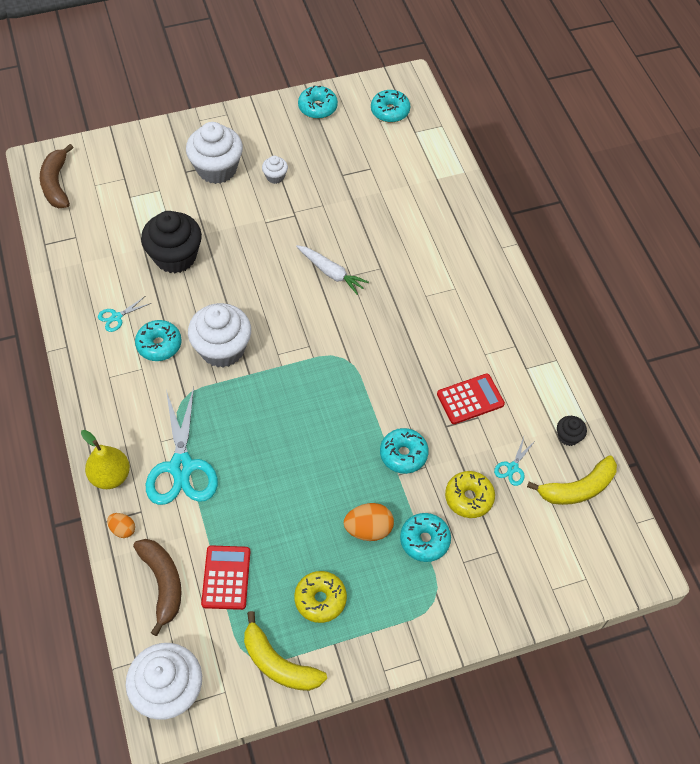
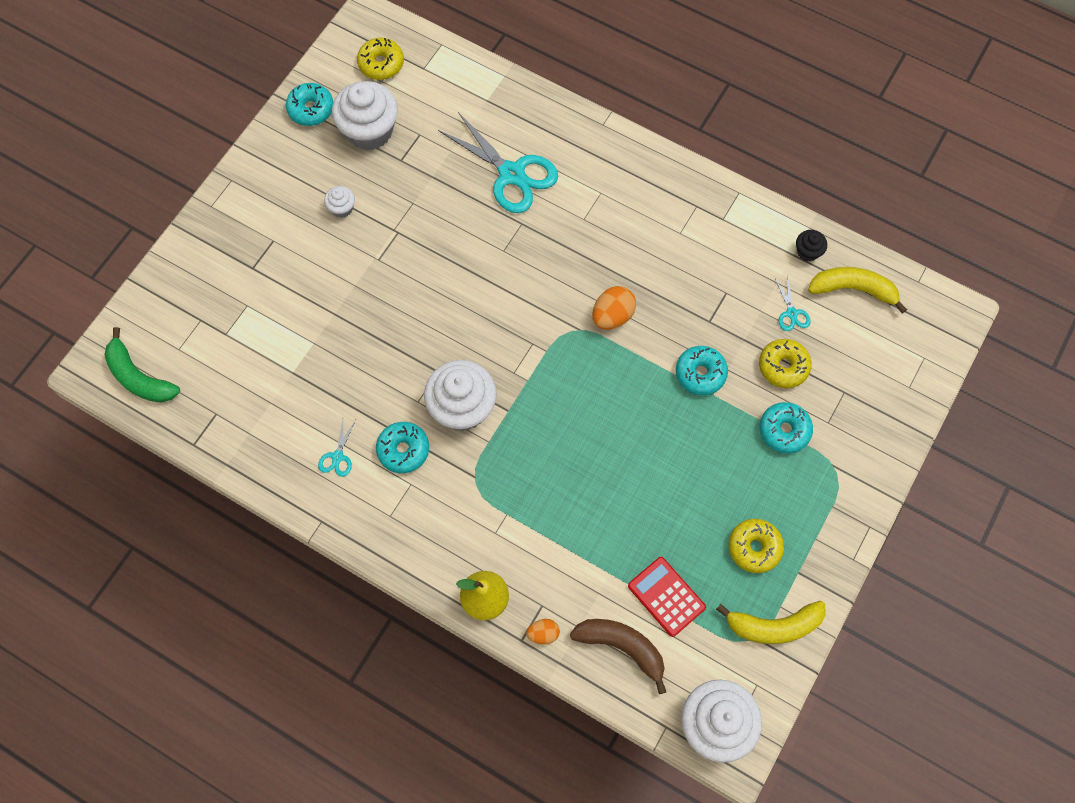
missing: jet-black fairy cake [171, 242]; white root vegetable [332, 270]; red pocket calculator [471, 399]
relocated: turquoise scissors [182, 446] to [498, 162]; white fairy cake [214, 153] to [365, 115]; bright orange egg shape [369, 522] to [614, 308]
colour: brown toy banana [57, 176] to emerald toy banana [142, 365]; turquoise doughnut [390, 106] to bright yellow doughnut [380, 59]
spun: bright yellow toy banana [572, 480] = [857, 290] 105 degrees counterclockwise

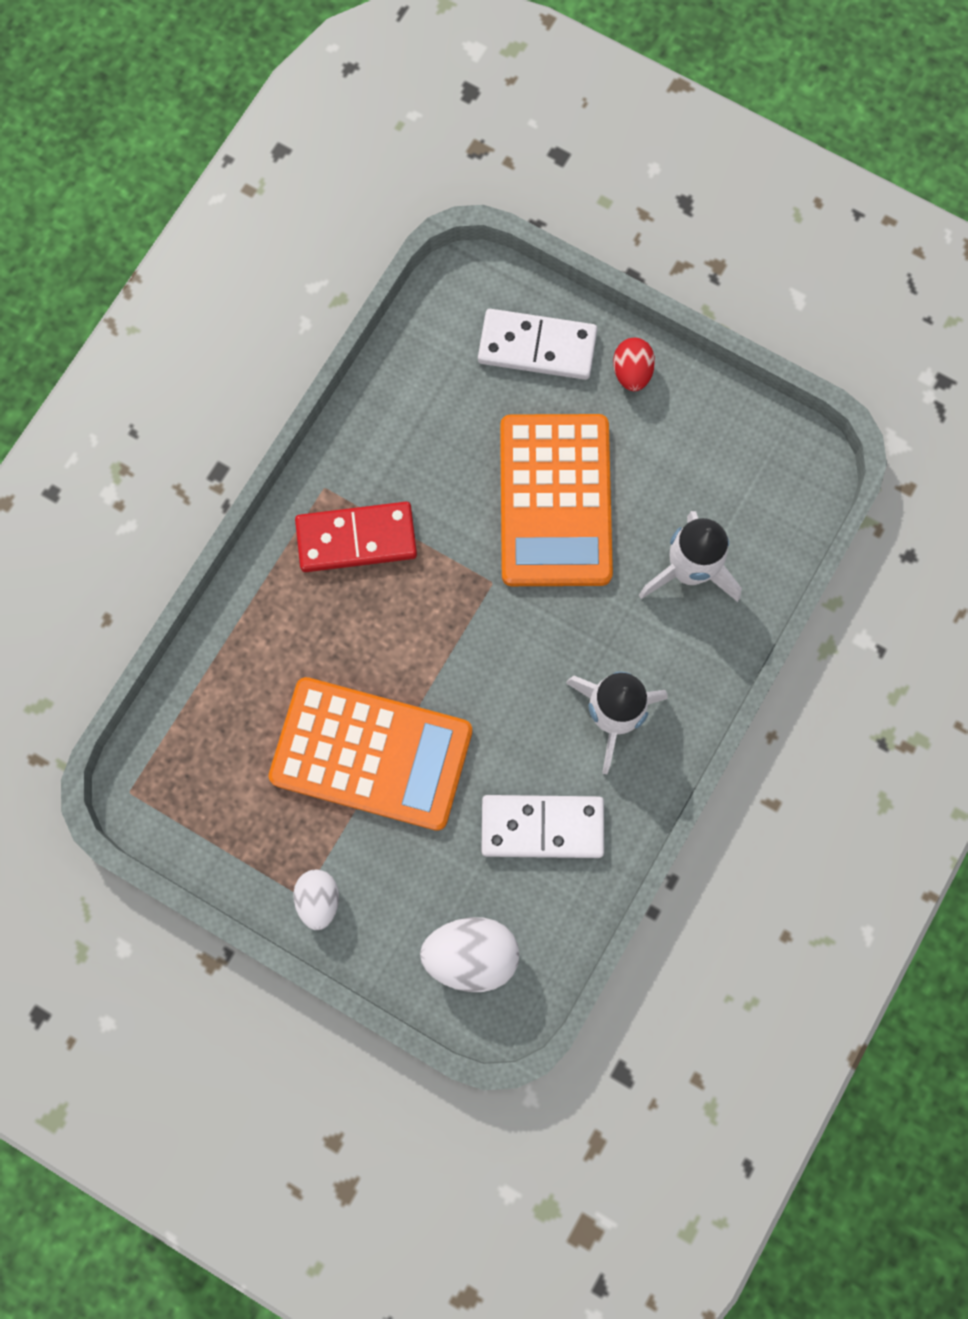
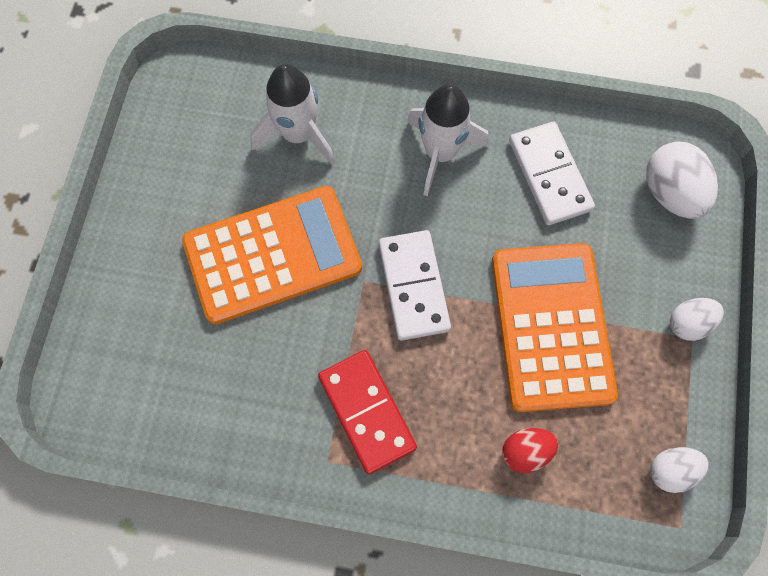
appeared: white egg shape [679, 470]
relocated: white domino tile [537, 344] to [415, 285]; red egg shape [634, 364] to [530, 450]

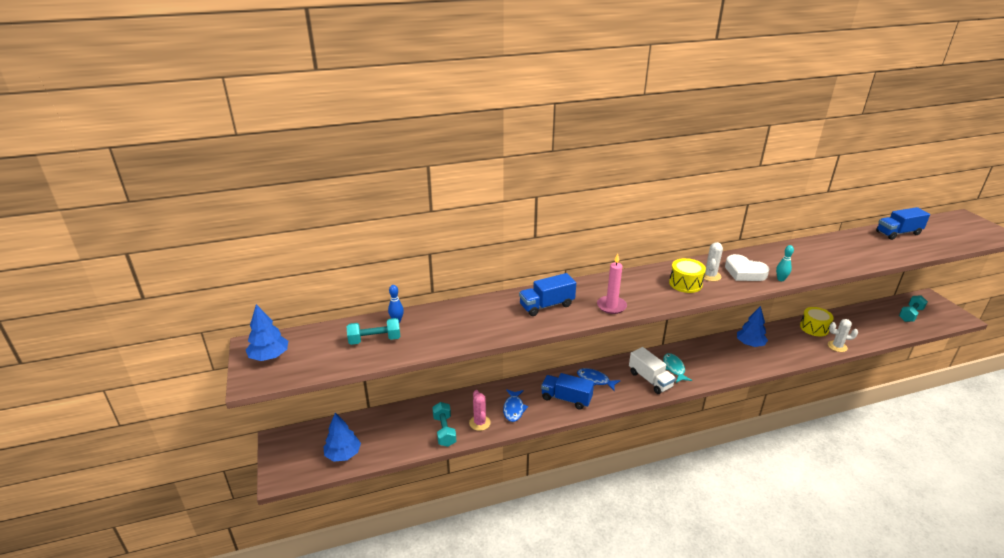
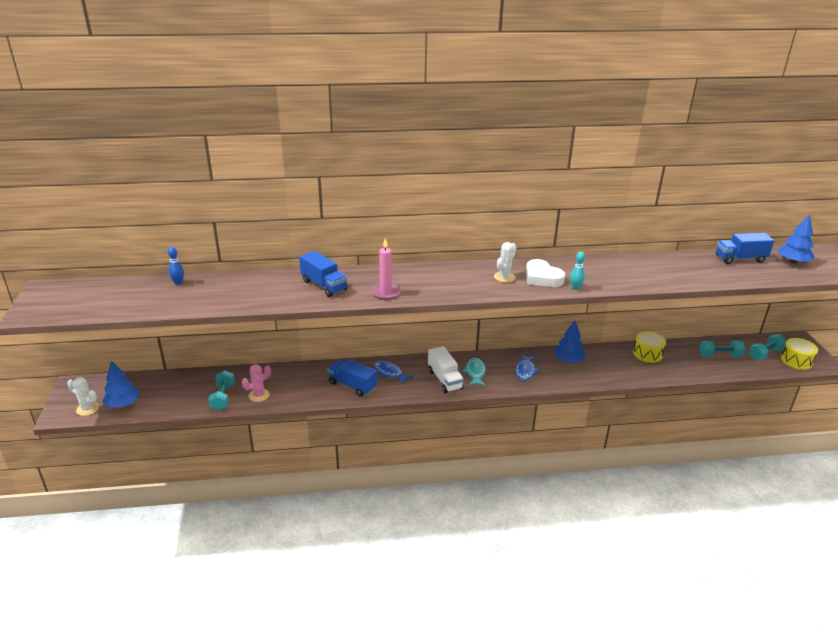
relocated: royal blue fir tree [267, 332] to [796, 239]; turquoise free weight [373, 331] to [722, 349]; royal blue fish figure [515, 405] to [527, 367]; bright yellow snare drum [687, 275] to [799, 354]; white prickly plant [843, 335] to [83, 396]
spun: rose-pink prickly plant [480, 410] = [256, 383] 60 degrees clockwise; royal blue lorry [547, 294] = [323, 274] 120 degrees counterclockwise

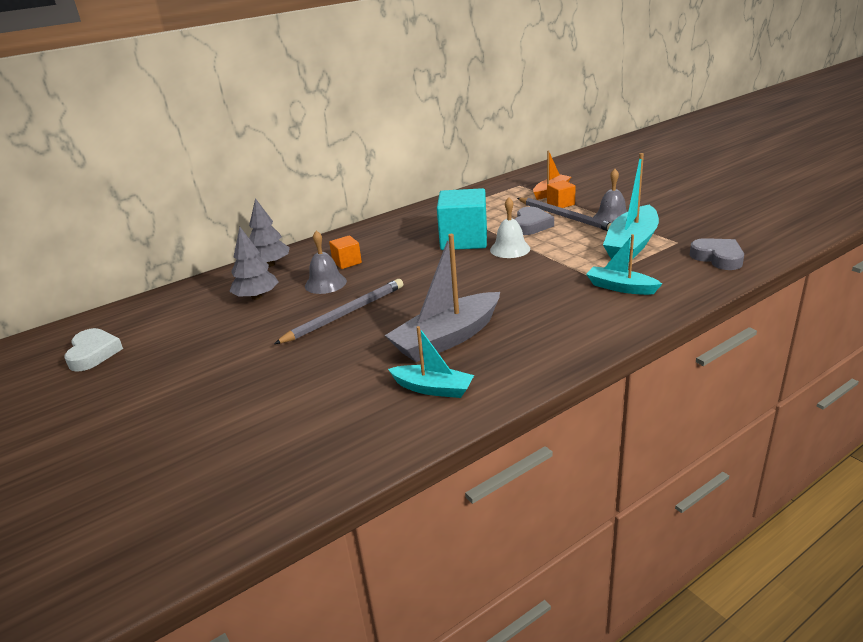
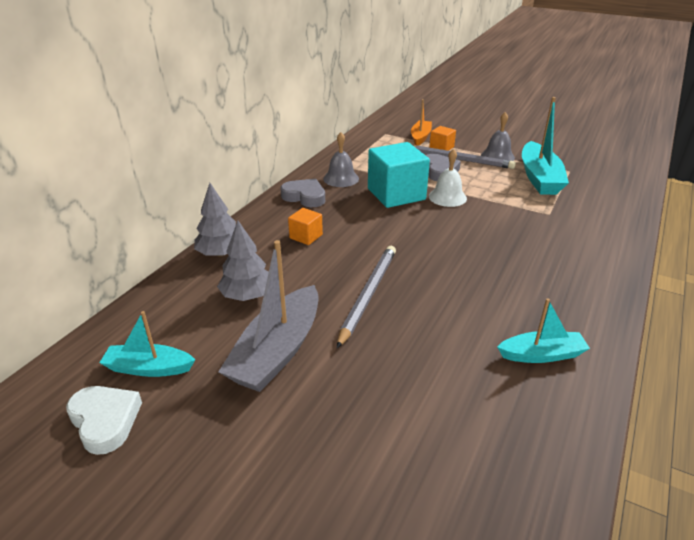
relocated: gray school bell [326, 262] to [341, 159]; gray boat [442, 298] to [268, 316]; turquoise boat [624, 264] to [147, 344]; gray heart [717, 254] to [303, 193]

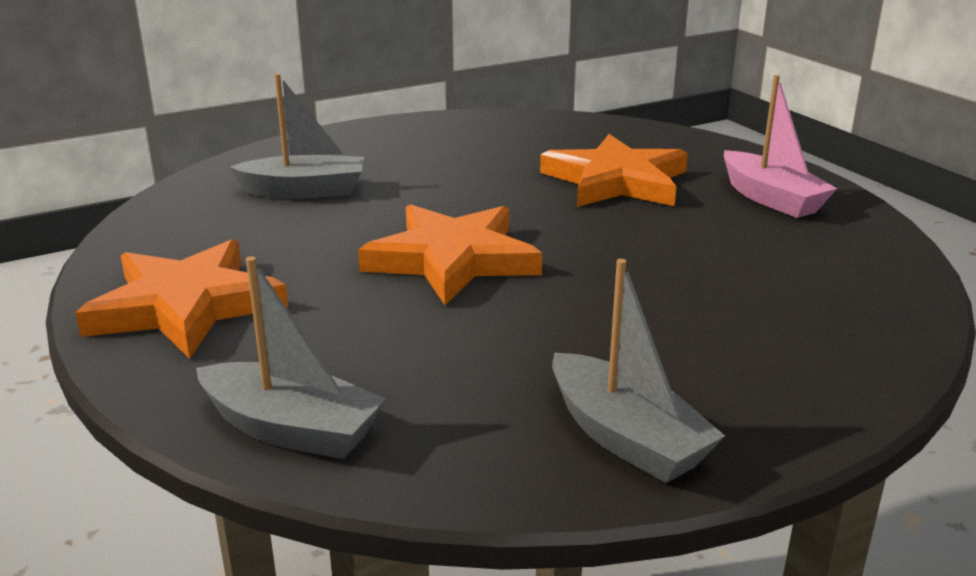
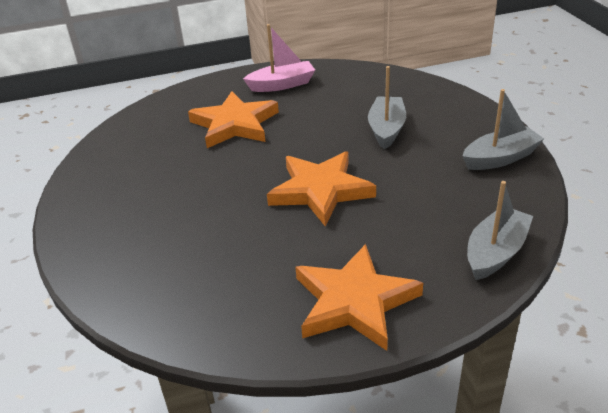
relocated: gray boat [297, 136] to [387, 107]

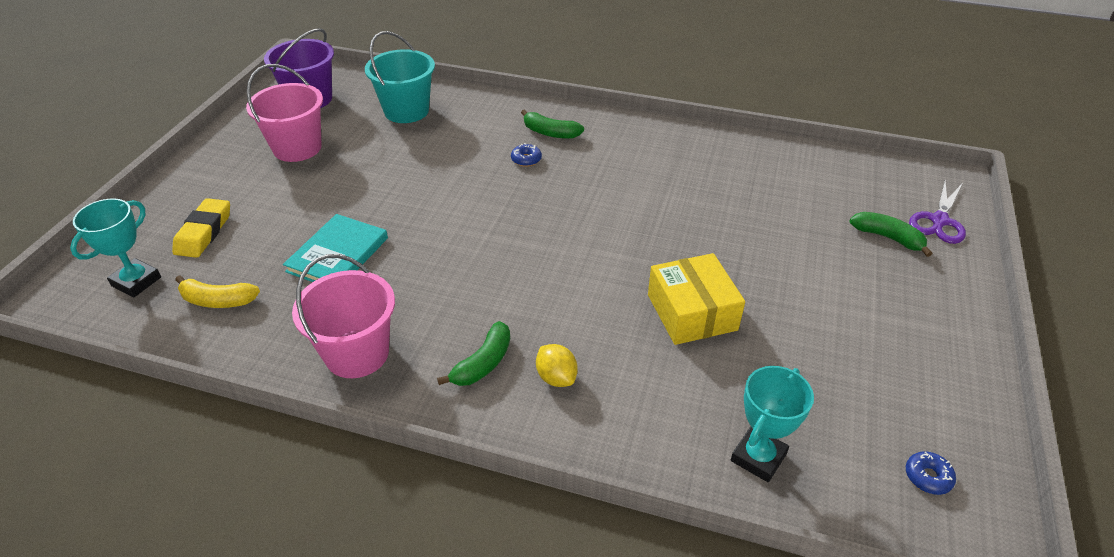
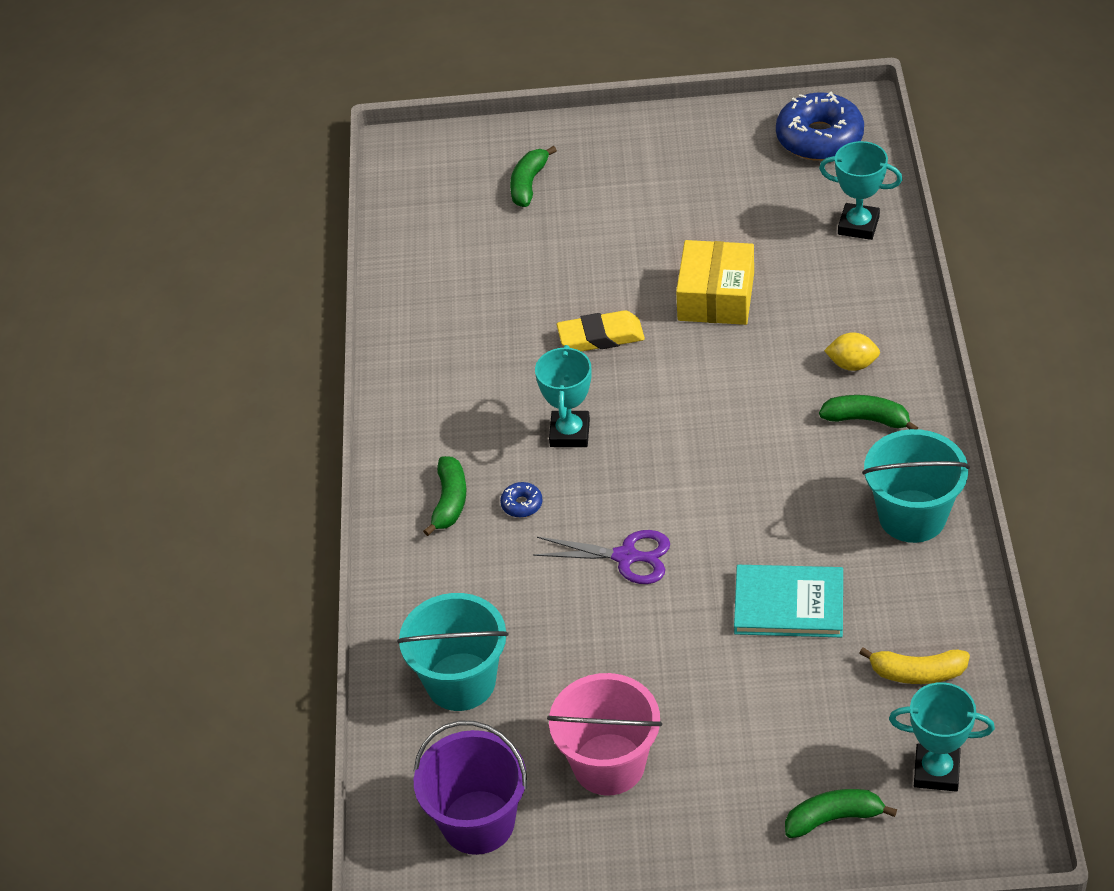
appeared: turquoise trophy [563, 396]; emerald toy banana [841, 813]
relocated: bright yellow gum eraser [201, 228] to [601, 331]; violet scissors [937, 212] to [601, 557]
colour: rose-pink bucket [343, 316] to turquoise bucket [916, 486]
spun: bright yellow toy banana [217, 291] = [914, 665] 105 degrees clockwise; bright yellow lemon [557, 365] = [852, 351] 60 degrees clockwise; bright yellow package [696, 299] = [715, 282] 45 degrees counterclockwise
size: royal blue doughnut [931, 473] = [820, 126] x2.38

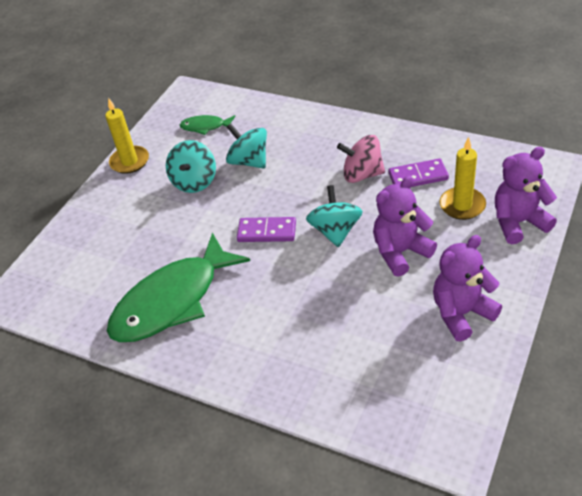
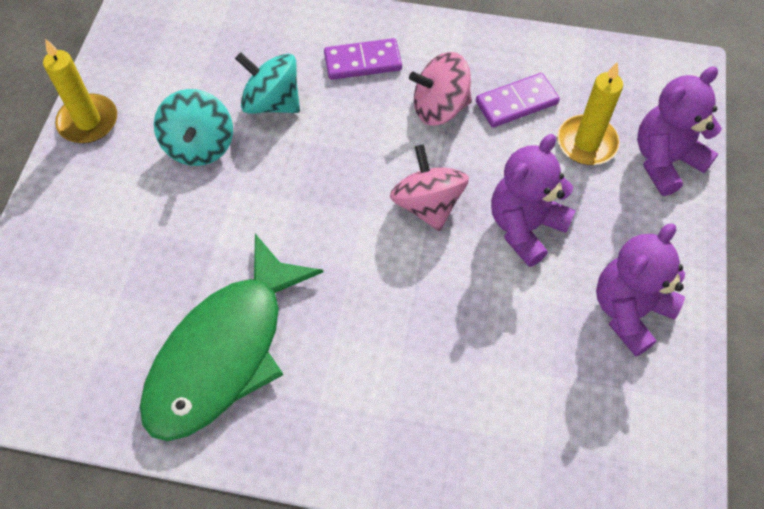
missing: emerald fish figure [207, 125]
relocated: violet domino tile [266, 229] to [363, 59]
colour: turquoise toy top [334, 216] to rose-pink toy top [429, 187]

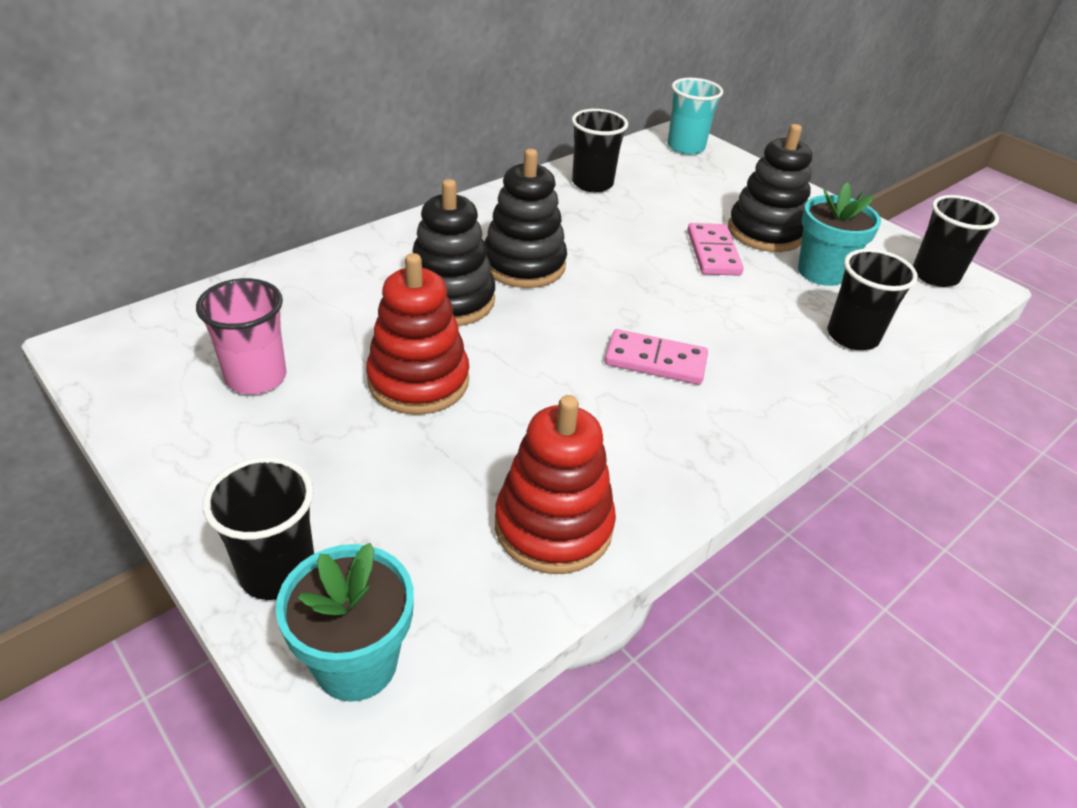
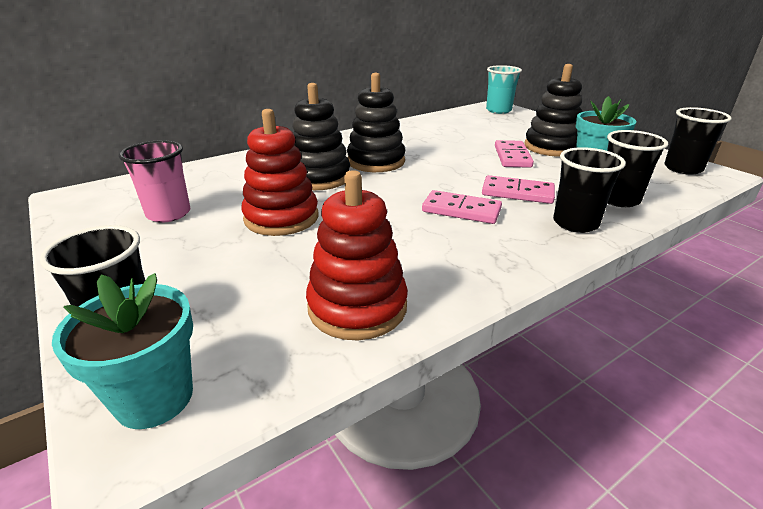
appeared: rose-pink domino tile [518, 189]
relocated: jet-black cup [600, 150] to [589, 190]

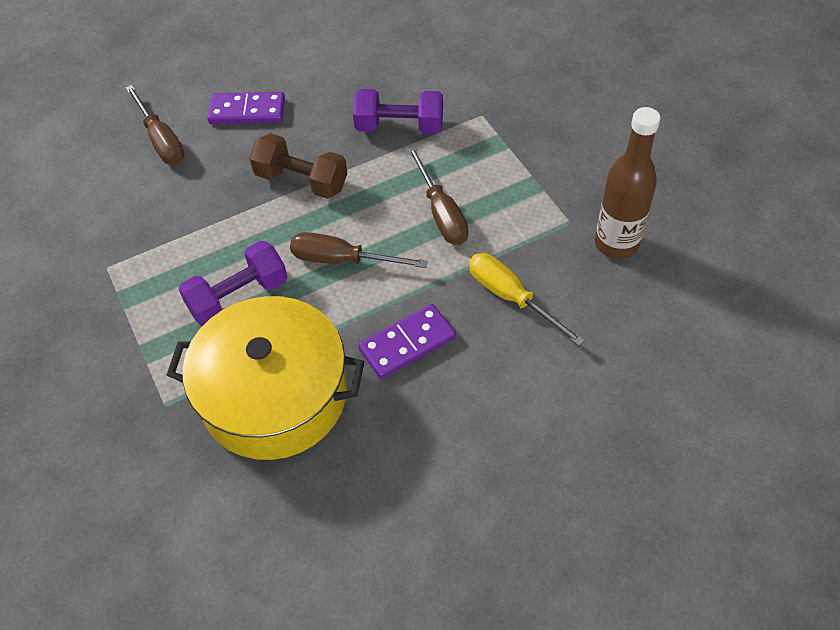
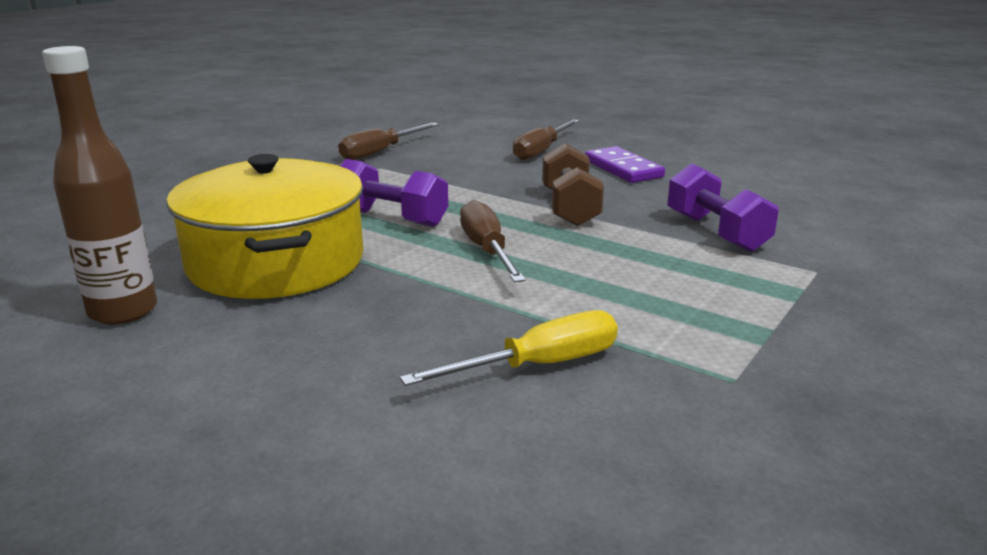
missing: violet domino tile [407, 341]
relocated: brown screwdriver [437, 195] to [388, 141]; brown flask [627, 183] to [99, 185]
spun: bright yellow screwdriver [527, 299] = [509, 348] 45 degrees clockwise

